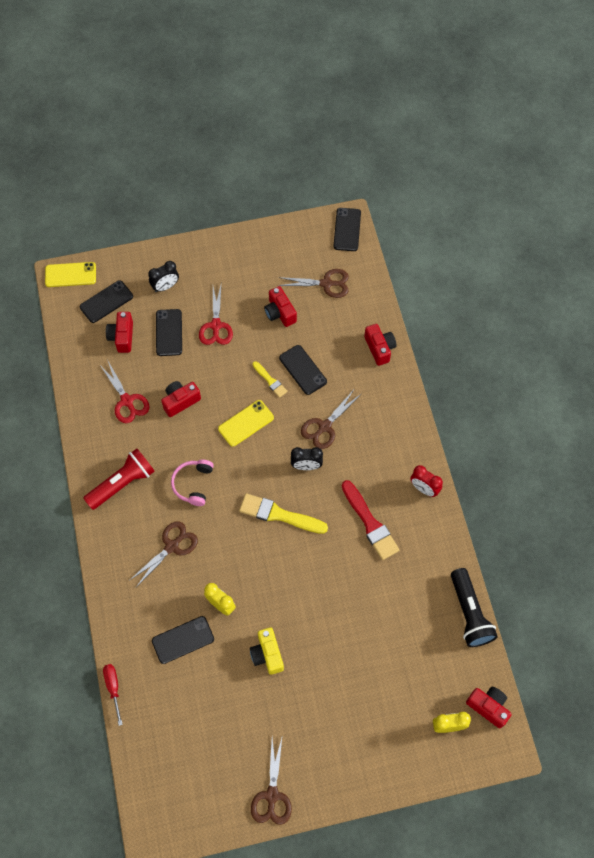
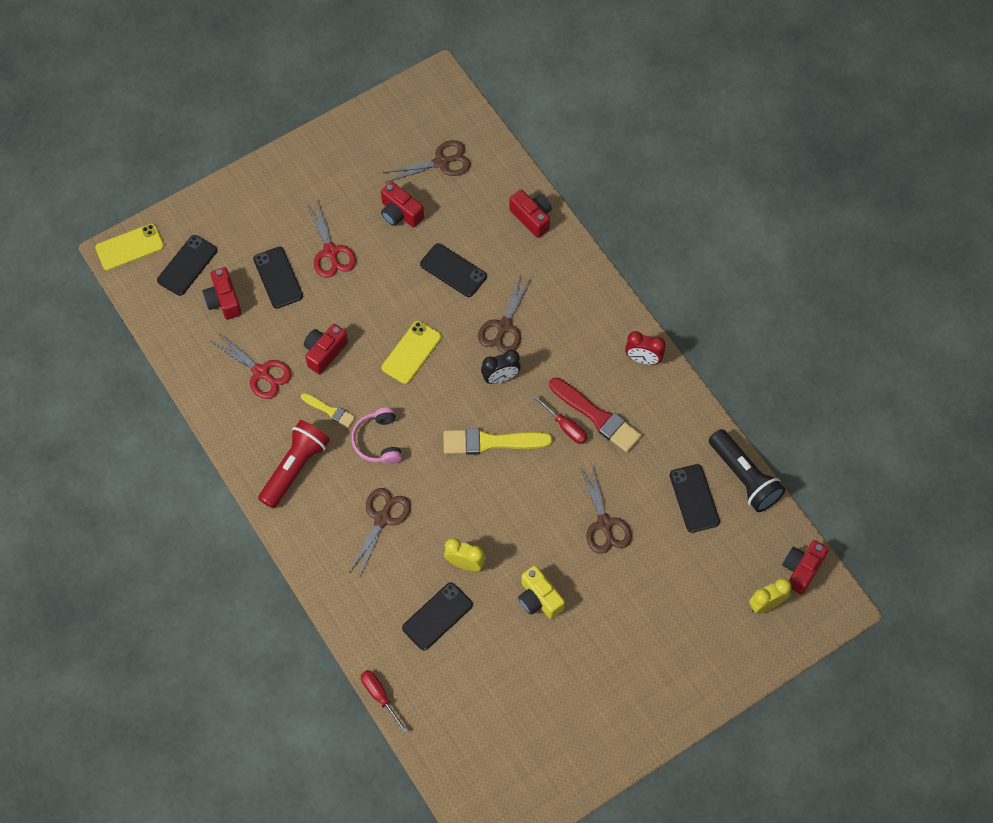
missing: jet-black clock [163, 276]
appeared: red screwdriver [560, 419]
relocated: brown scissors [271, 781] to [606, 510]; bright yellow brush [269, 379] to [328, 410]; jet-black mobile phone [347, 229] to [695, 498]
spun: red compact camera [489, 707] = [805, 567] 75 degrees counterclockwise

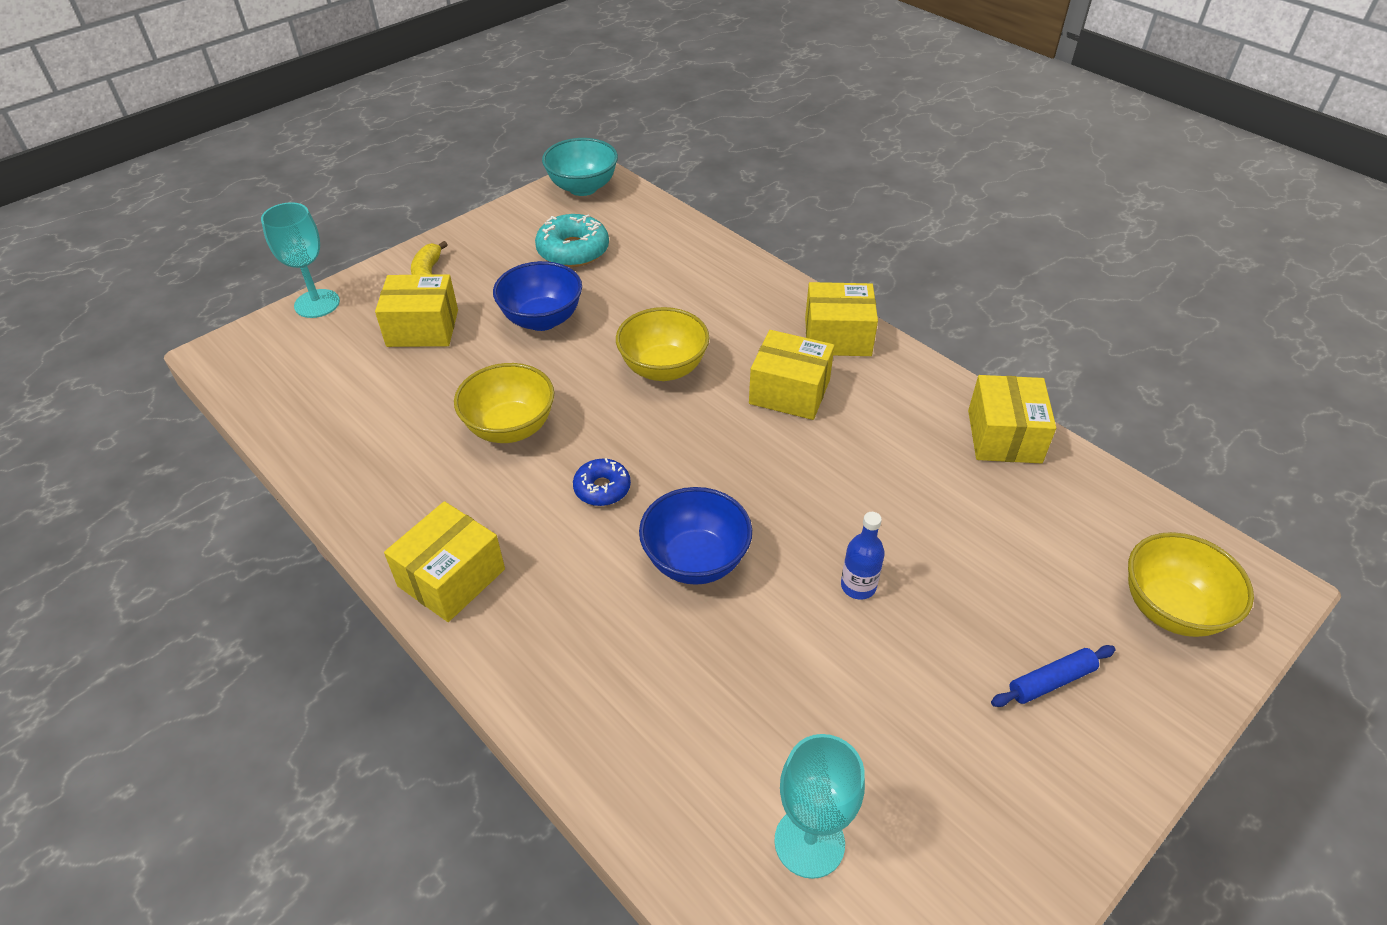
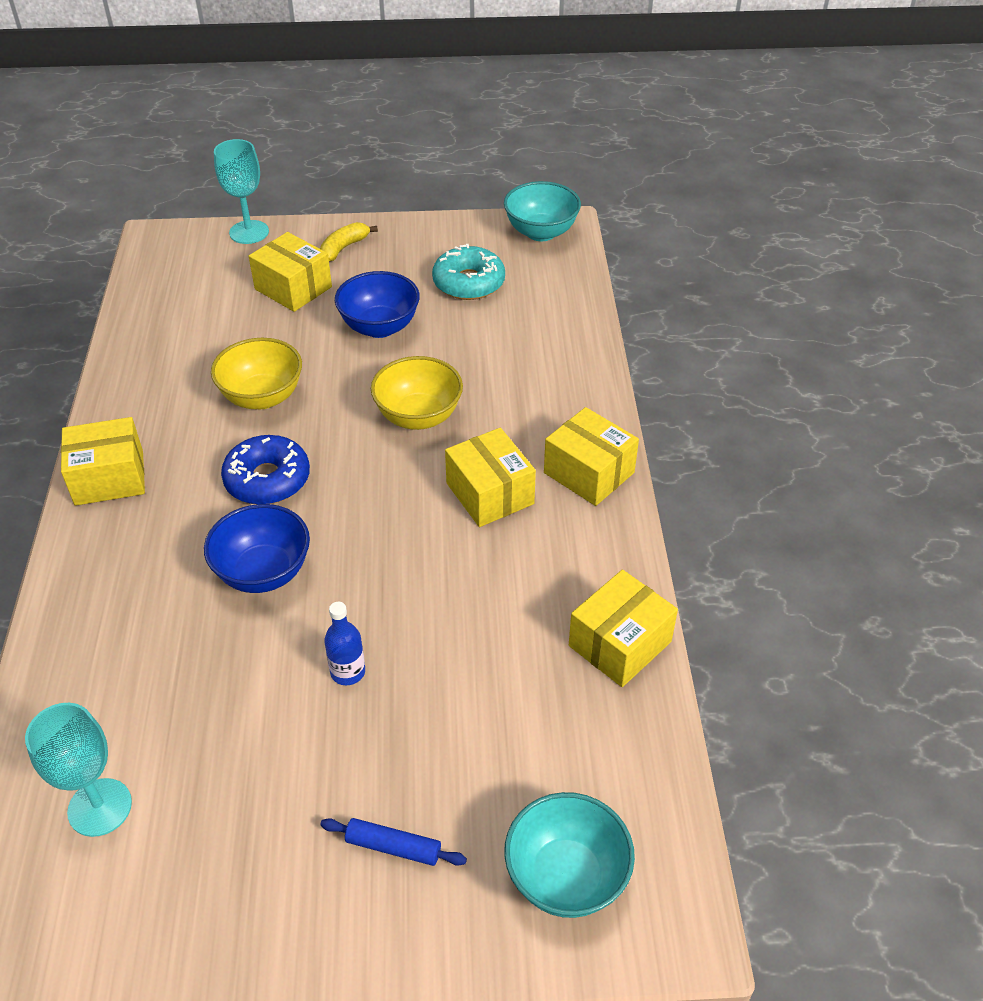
colour: bright yellow deep dish [1191, 584] to turquoise deep dish [569, 855]
size: royal blue doughnut [602, 482] = [265, 469] x1.63

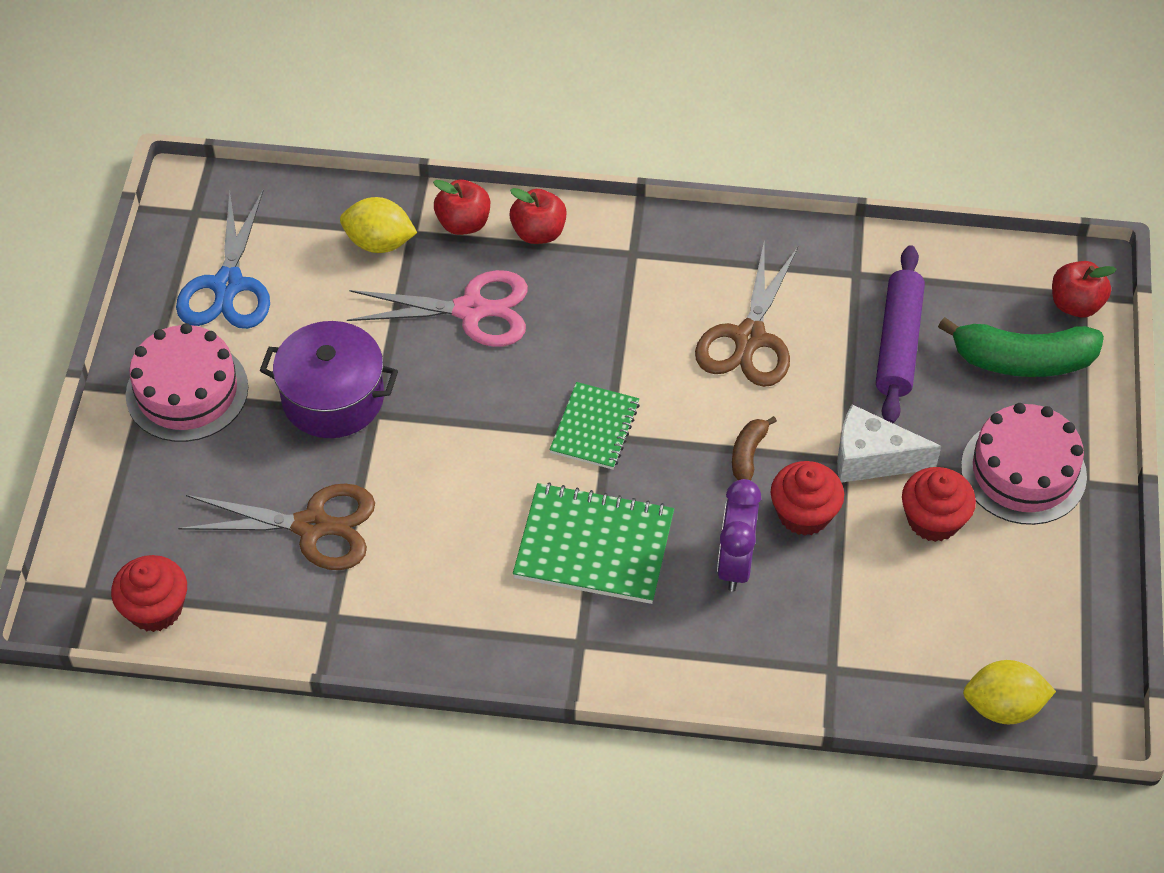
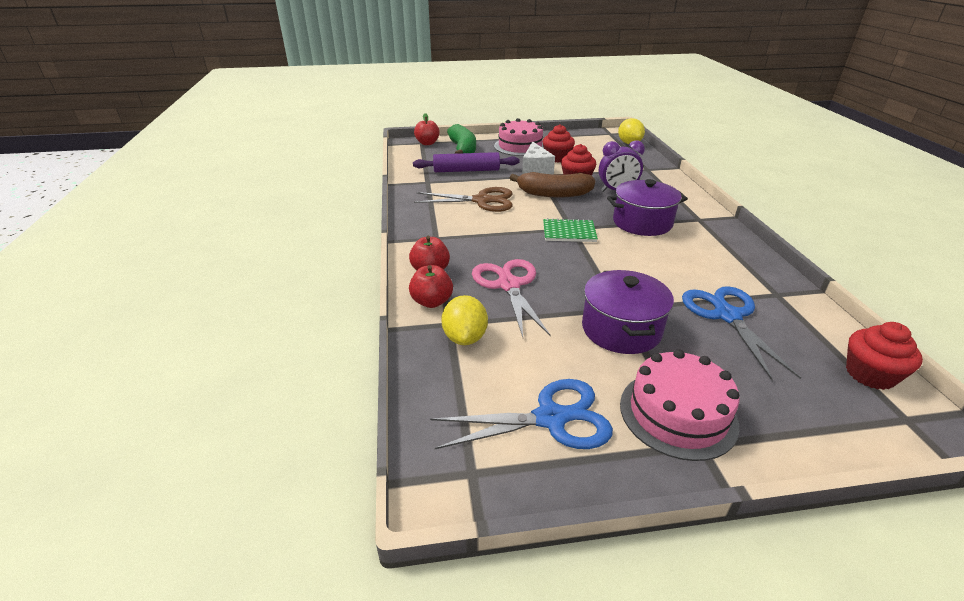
exchanged: emerald notepad [593, 543] to violet cooking pot [647, 207]
colour: brown scissors [276, 526] to royal blue scissors [741, 333]
size: brown toy banana [754, 448] = [553, 184] x2.00

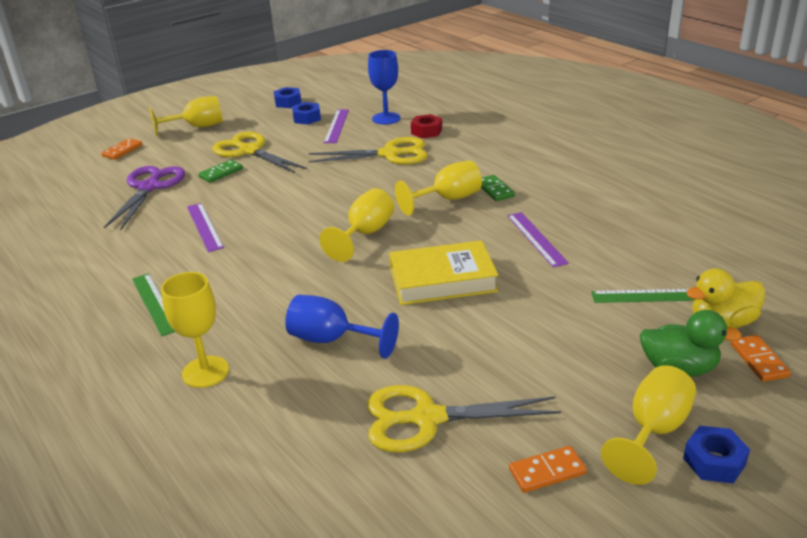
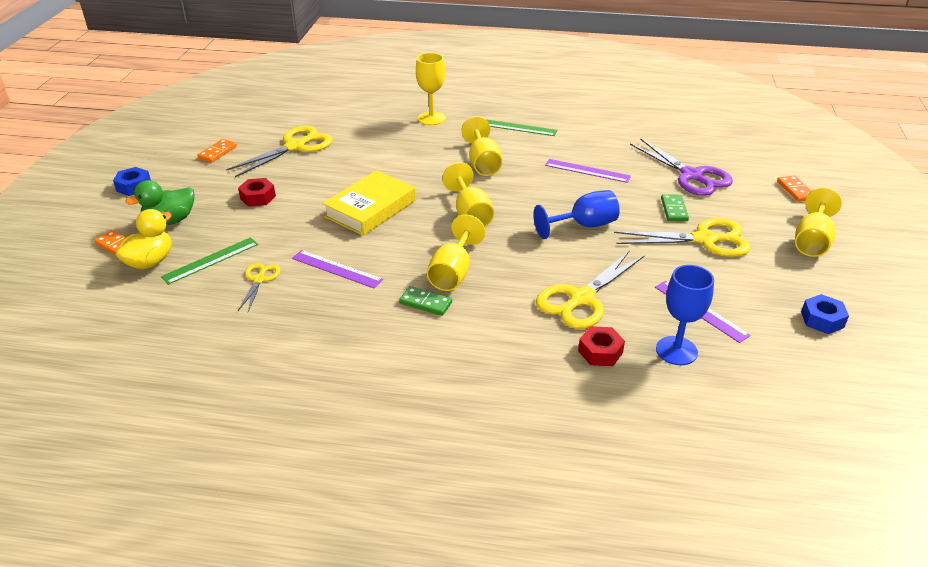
missing: royal blue hex nut [306, 113]
appeared: red hex nut [257, 192]; bright yellow scissors [259, 287]
relocated: royal blue chalice [342, 326] to [576, 214]; bright yellow chalice [648, 425] to [481, 146]

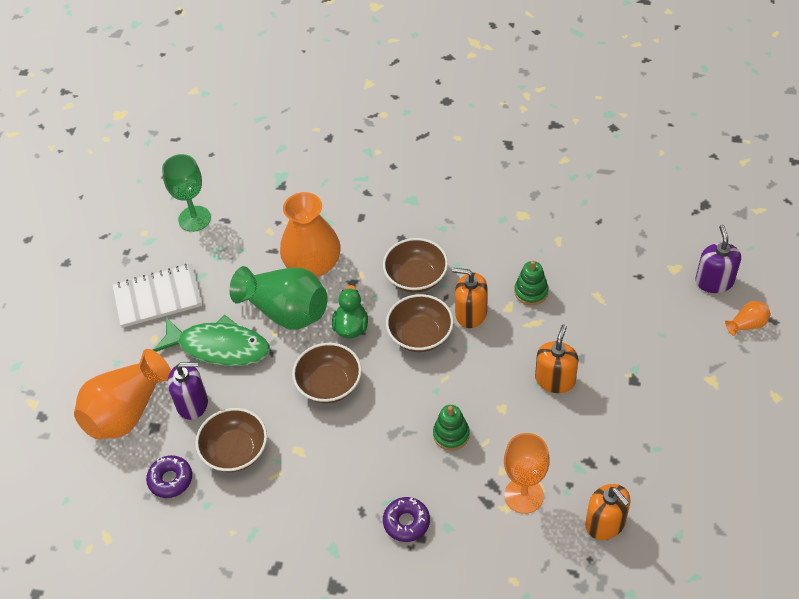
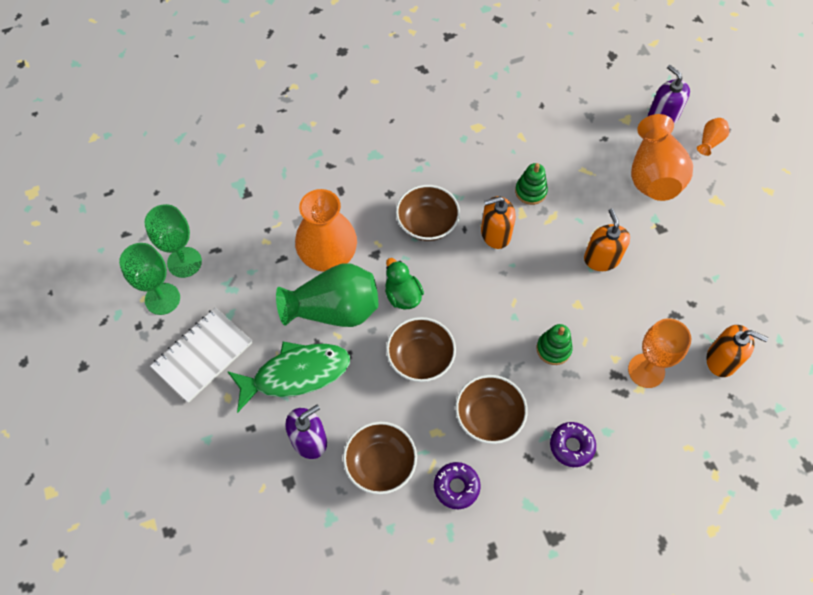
appeared: emerald chalice [149, 279]
relocated: bright orange flower vase [122, 394] to [662, 157]; violet doughnut [169, 476] to [457, 485]; brown deep dish [420, 323] to [491, 409]

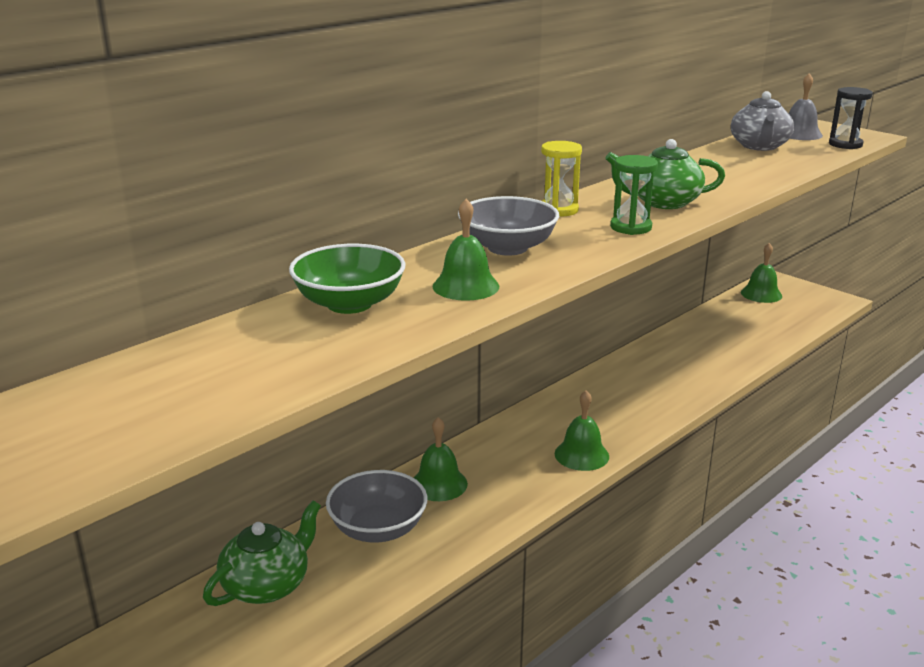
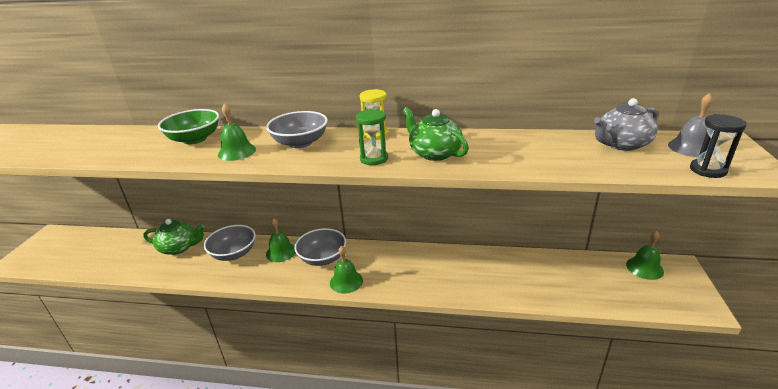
appeared: gray deep dish [320, 247]

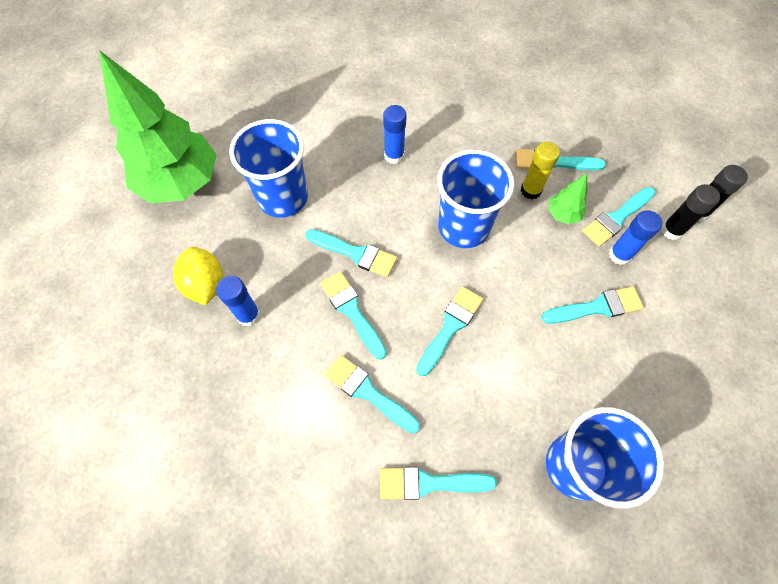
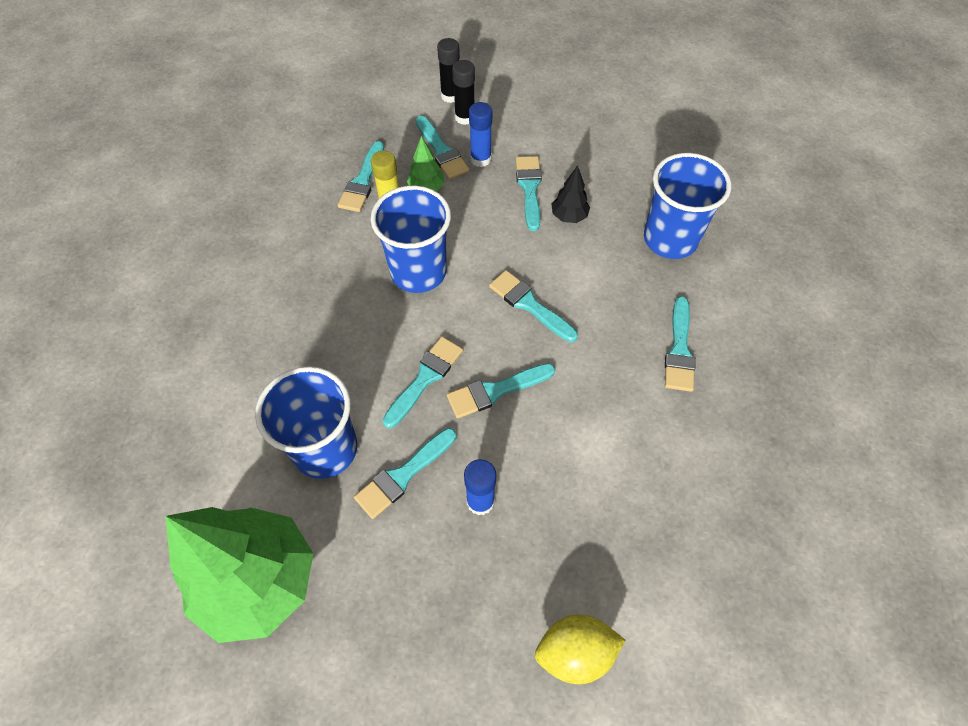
missing: royal blue glue stick [395, 134]
appeared: jet-black fir tree [570, 194]
relocated: bright yellow lemon [198, 276] to [580, 649]; turquoise brush [372, 394] to [405, 473]

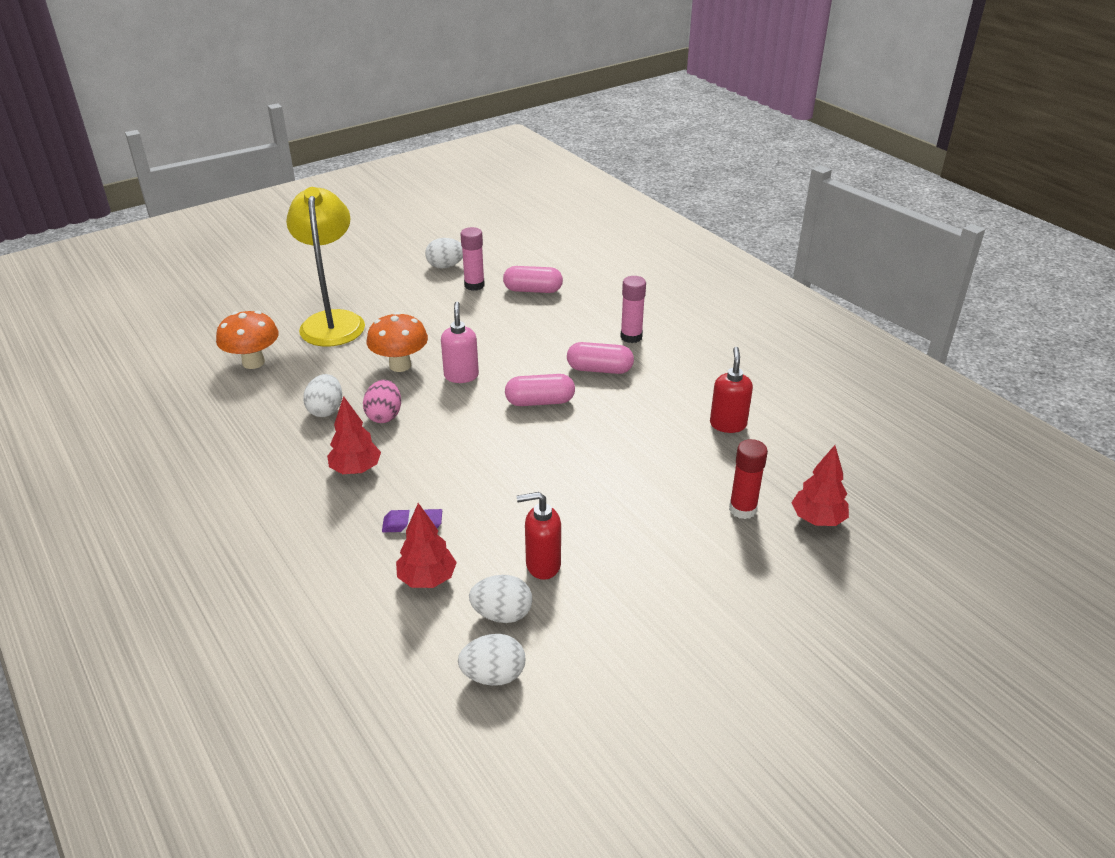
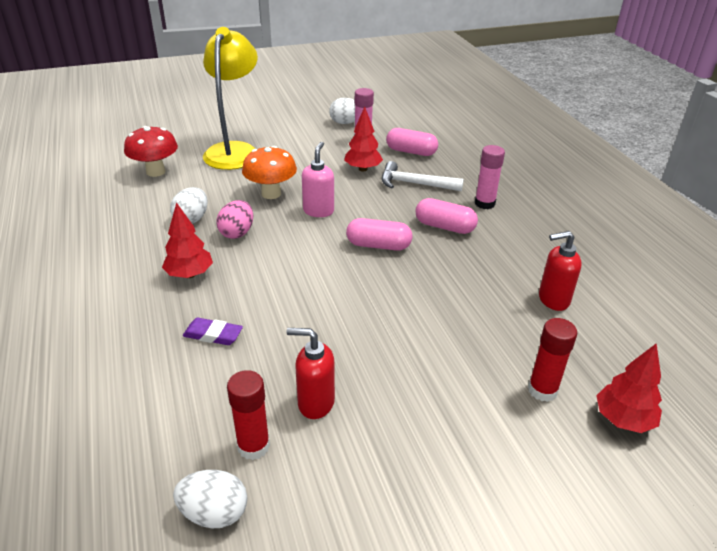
appeared: white hammer [423, 176]
relocated: red fir tree [426, 545] to [363, 139]
exchanged: white egg shape [500, 599] to red glue stick [248, 415]
colour: bright orange mushroom [247, 340] to red mushroom [151, 151]
spun: red soap pump [731, 390] = [560, 271] 120 degrees counterclockwise

